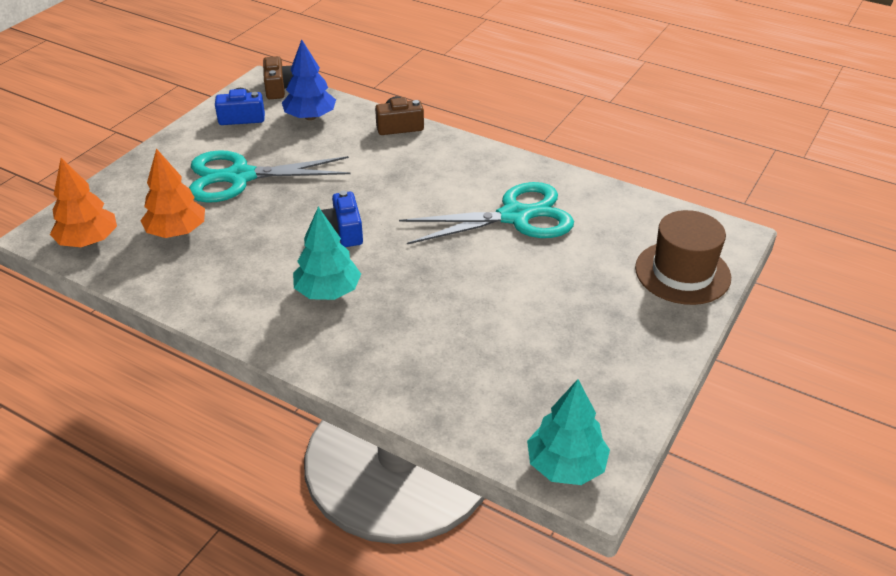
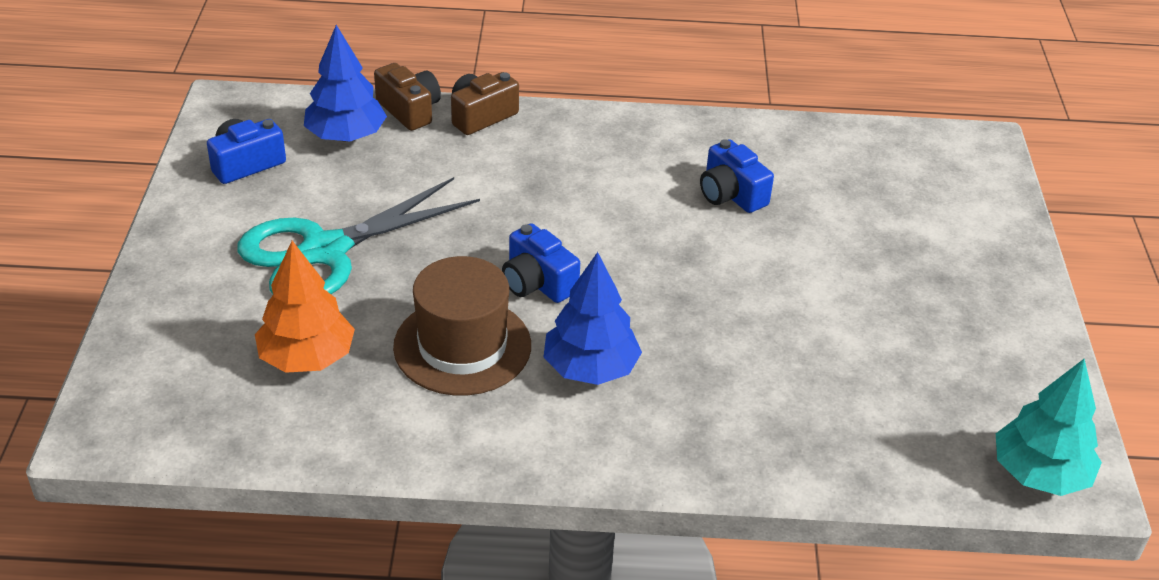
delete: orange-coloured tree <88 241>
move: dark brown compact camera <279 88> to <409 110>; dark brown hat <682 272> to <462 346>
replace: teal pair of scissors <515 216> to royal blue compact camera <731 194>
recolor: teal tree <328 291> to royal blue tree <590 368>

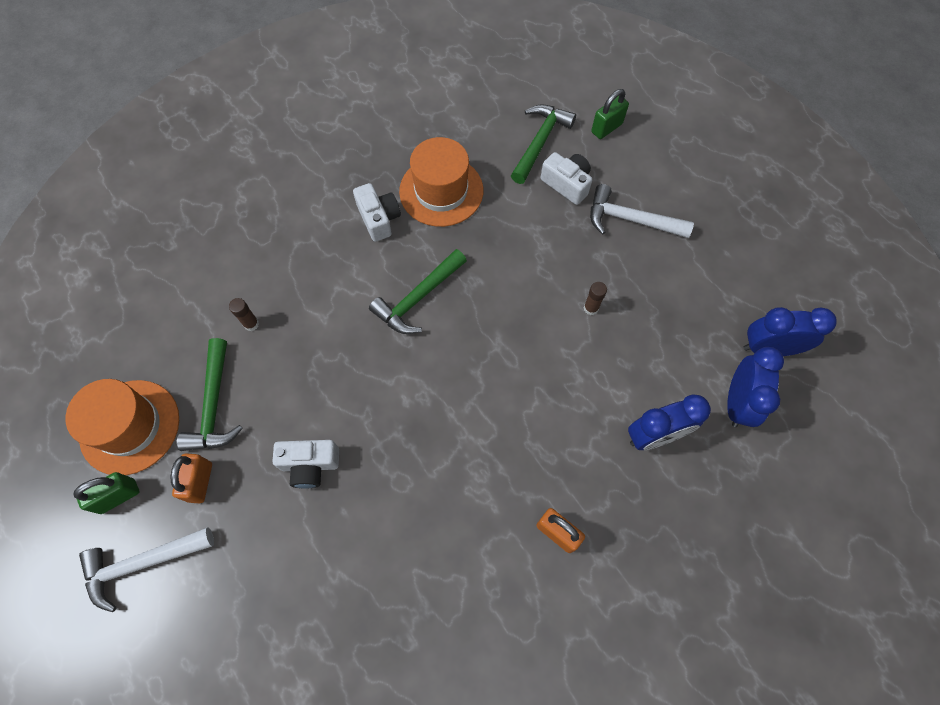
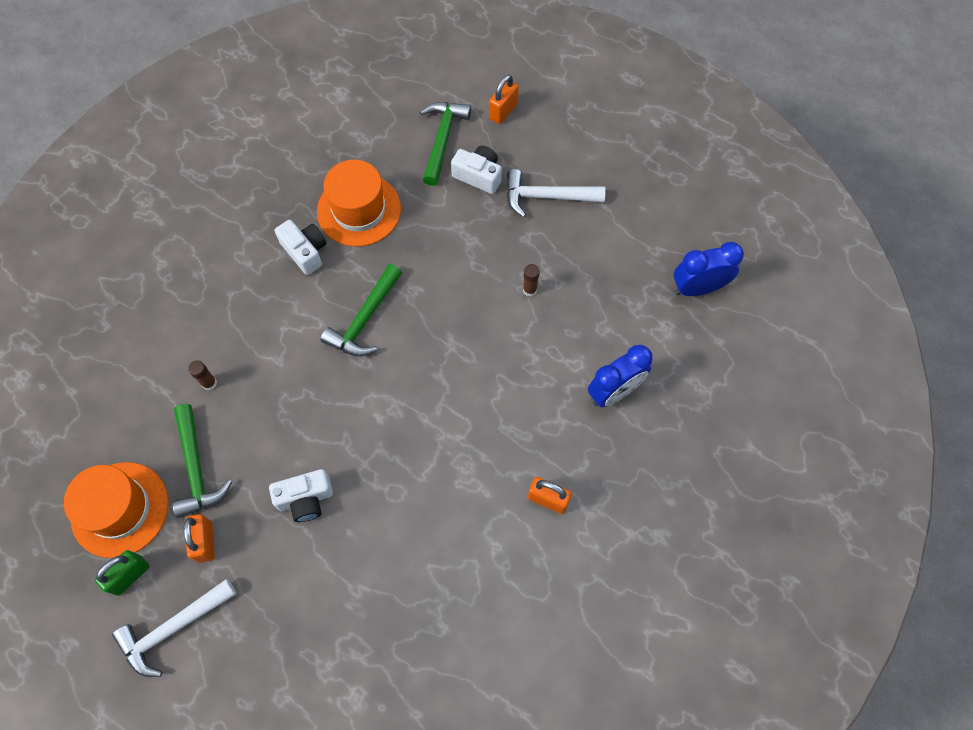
delete: royal blue alarm clock <736 402>
recolor: green small lock <606 128> to orange-coloured small lock <503 111>

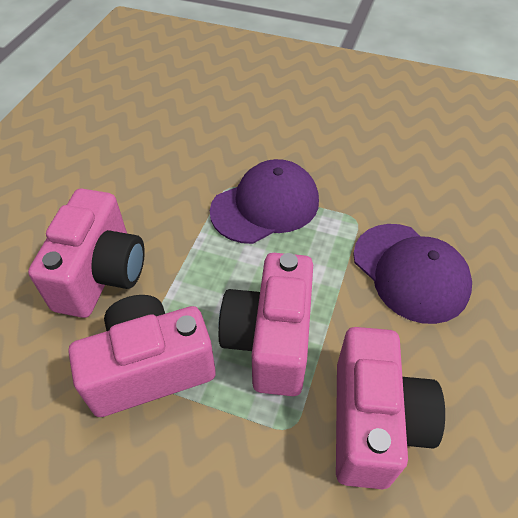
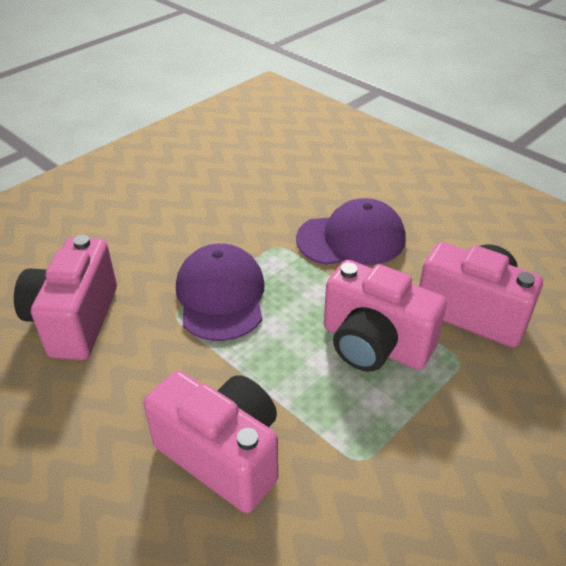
move: rose-pink compact camera <150 369> to <74 320>

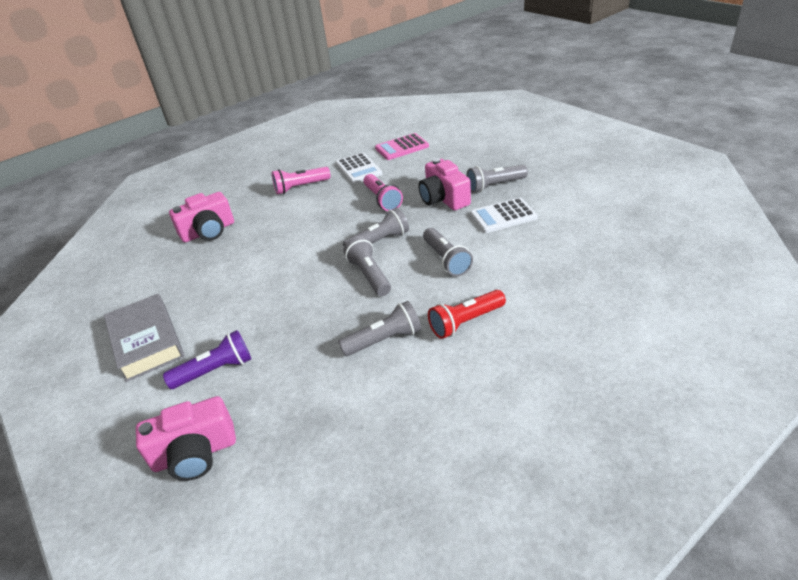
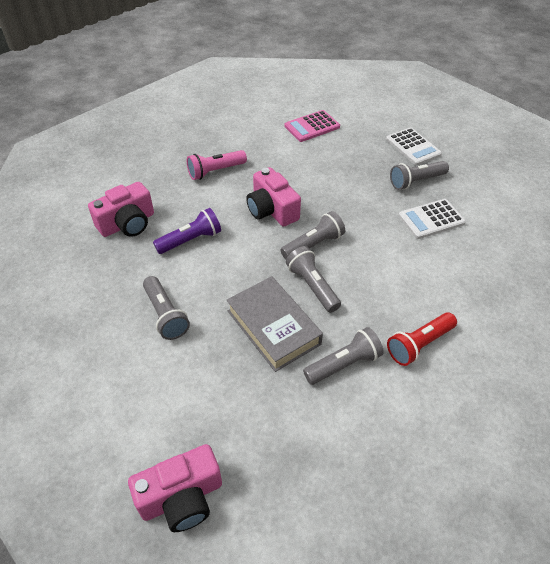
delete: rose-pink flashlight <382 200>
move: grey hardback <147 342> to <273 327>; purple flashlight <215 370> to <191 240>; snow-white adding machine <358 169> to <413 147>; rose-pink compact camera <443 199> to <272 210>; grey flashlight <446 260> to <165 315>

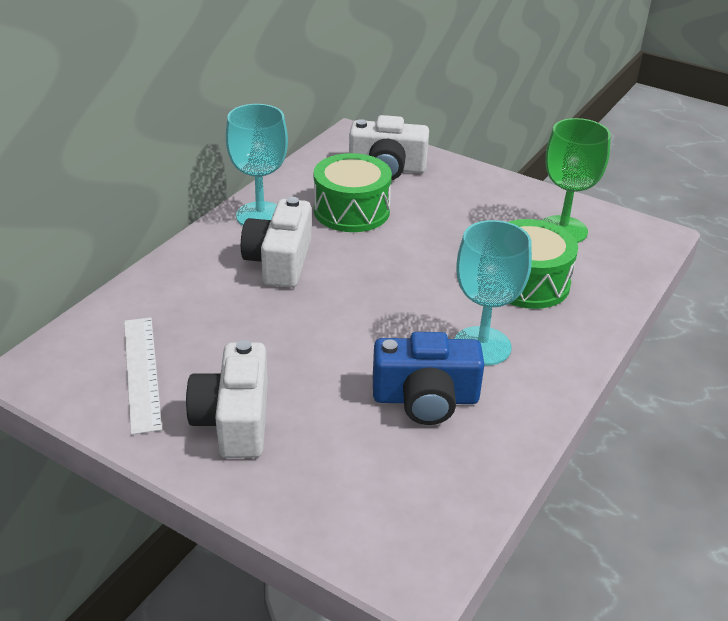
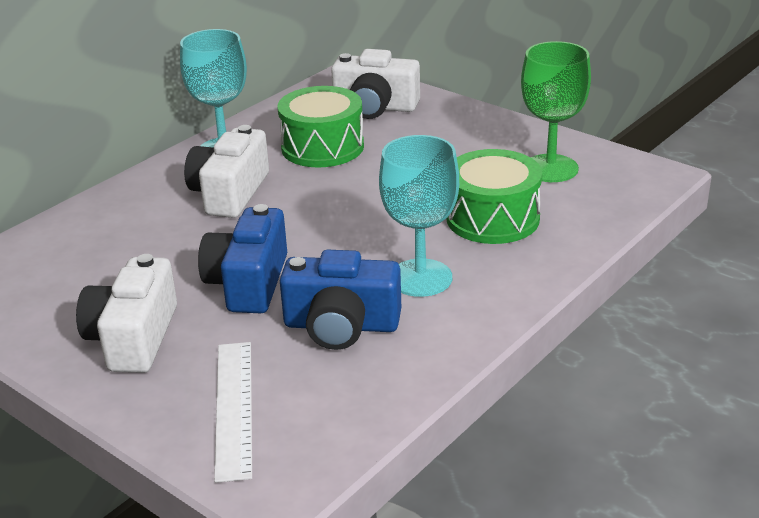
insert: royal blue compact camera <248 283>
move: snow-white ruler <141 372> to <234 408>

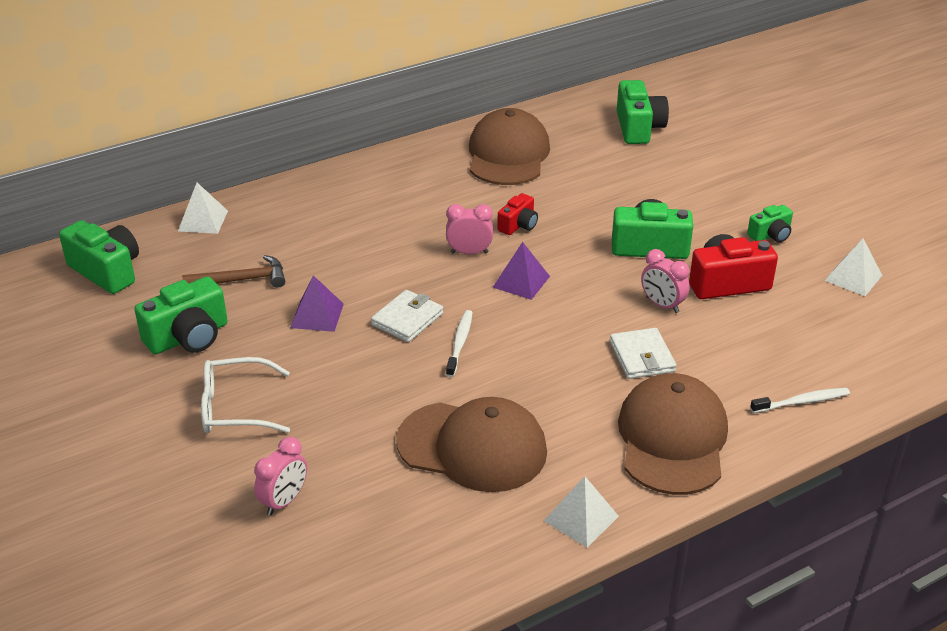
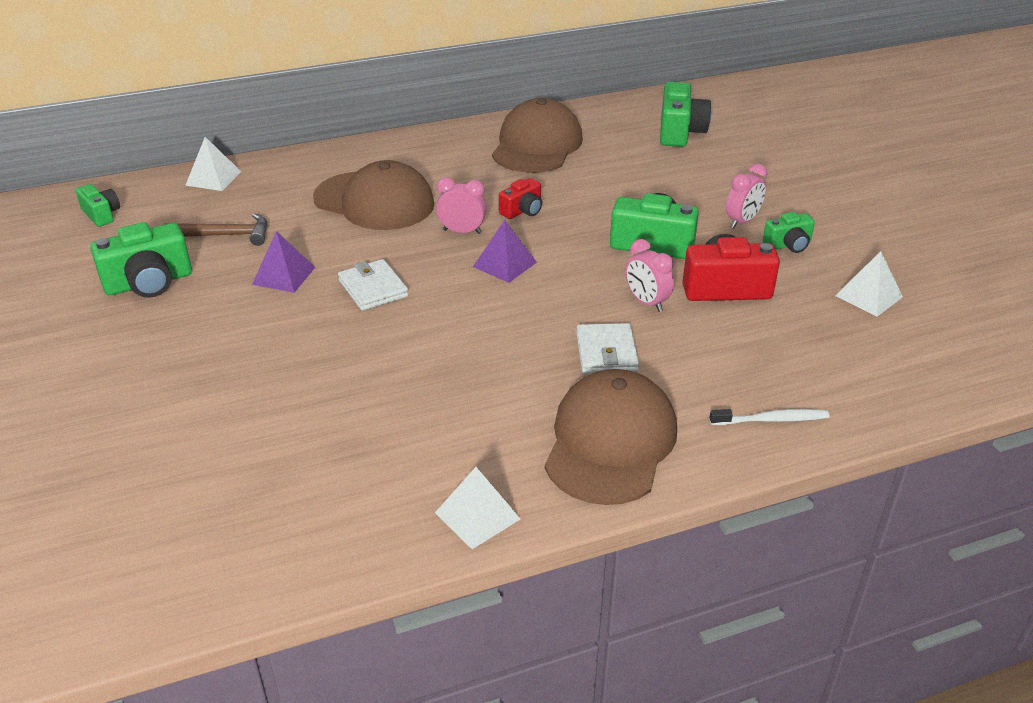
delete: snow-white eyeglasses <235 407>; snow-white dental brush <460 343>
move: rose-pink alarm clock <284 501> to <742 221>; dark brown cap <472 447> to <374 201>
rotate: snow-white billfold <407 319> = <373 288> 75 degrees counterclockwise
resize: green compact camera <107 271> = <101 214> x0.58

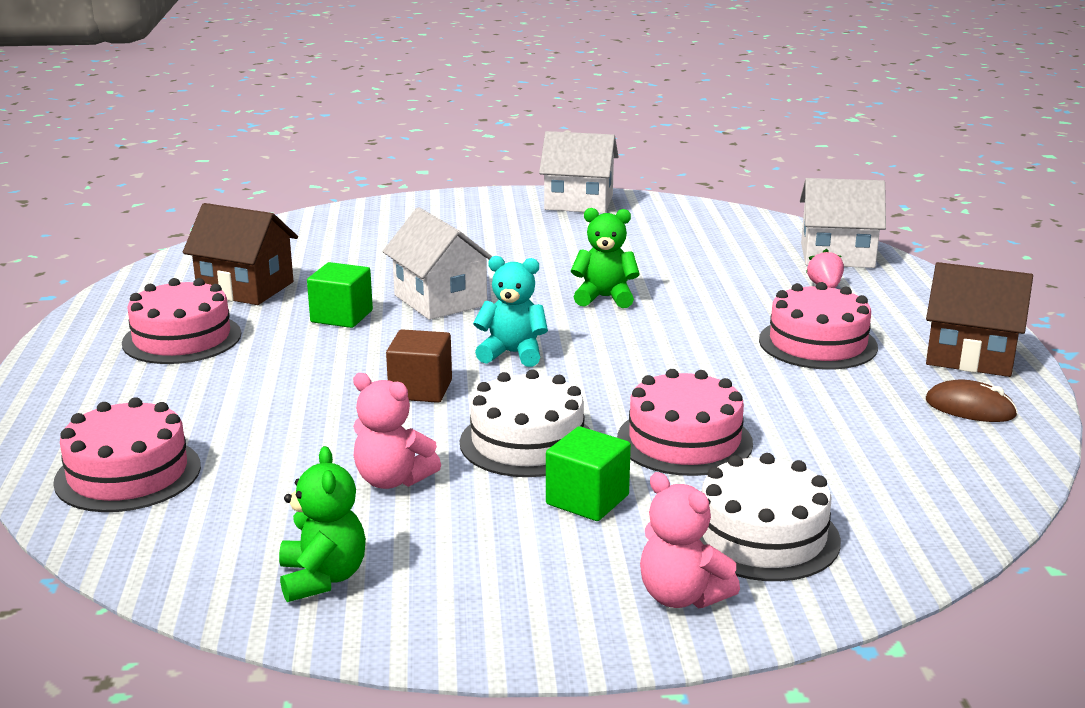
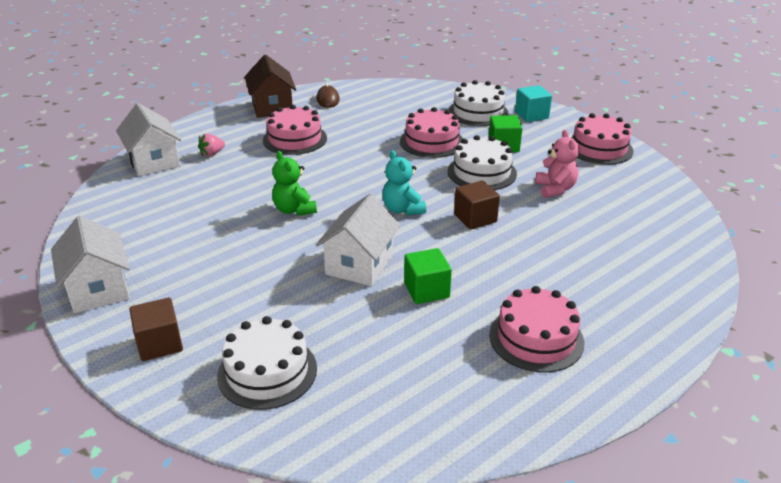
delete: dark brown cottage <245 288>; green stuffed bear <322 578>
insert: dark brown cube <160 344>; snow-white cake <267 371>
move: rose-pink cake <128 474> to <599 148>
replace: rose-pink stuffed bear <681 596> to teal cube <531 115>

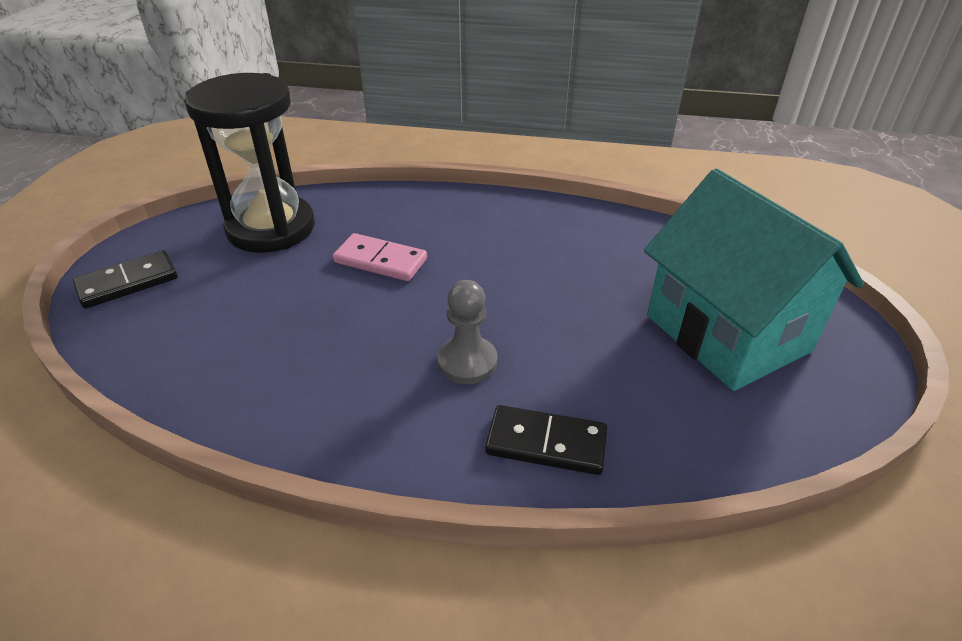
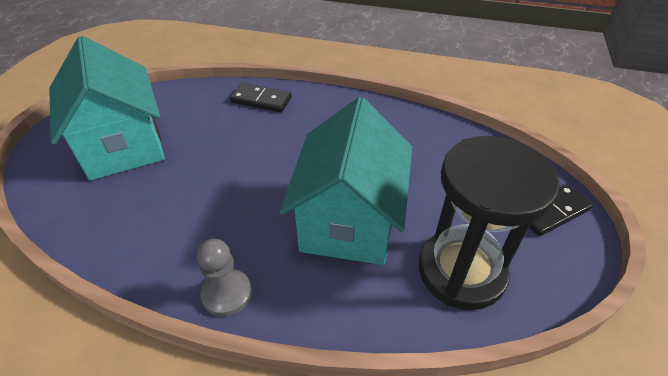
move: grey chess pawn <467 362> to <227 293>
replace: rose-pink domino <380 260> to teal cottage <349 221>

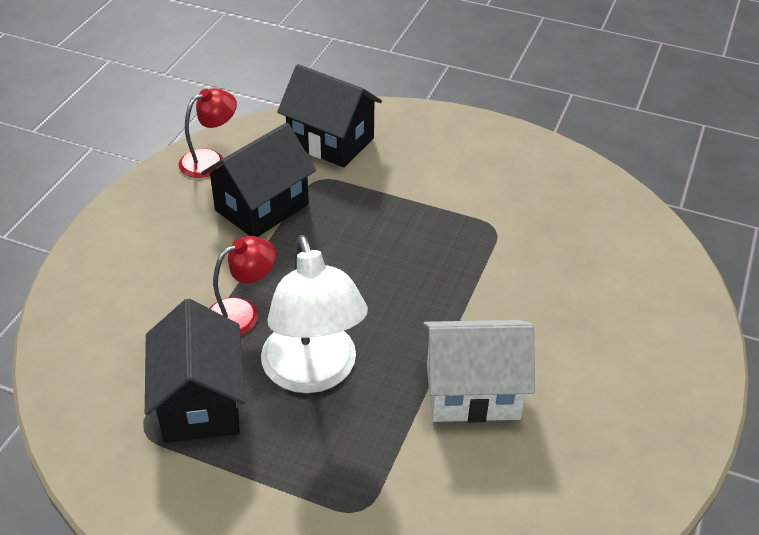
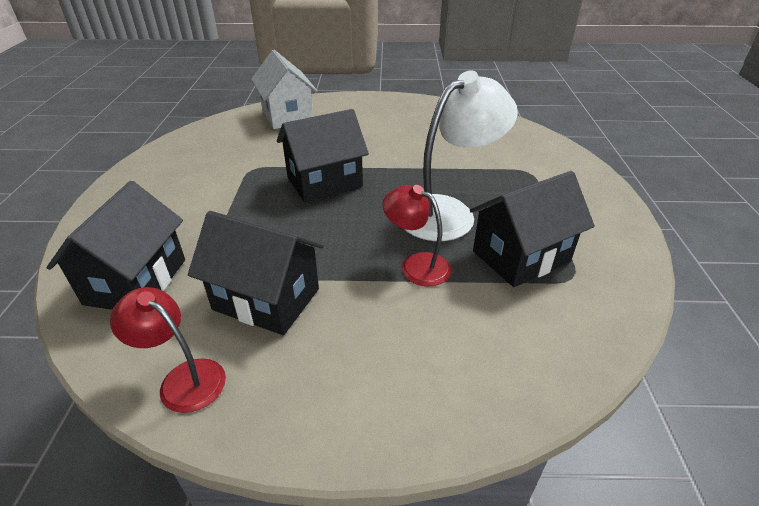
insert: black cottage <324 182>
move: snow-white cottage <472 392> to <287 115>

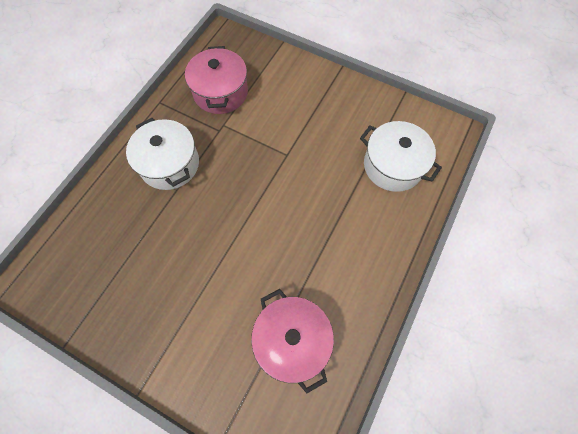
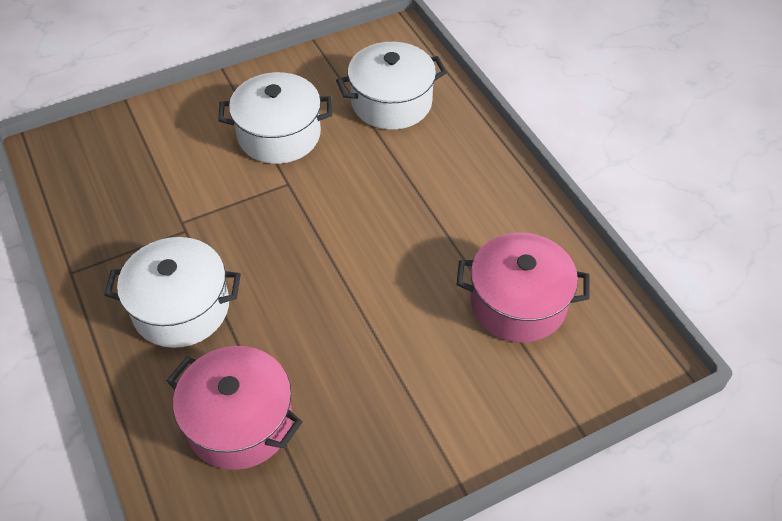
insert: snow-white stockpot <279 135>
move: rose-pink stockpot <220 92> to <240 422>

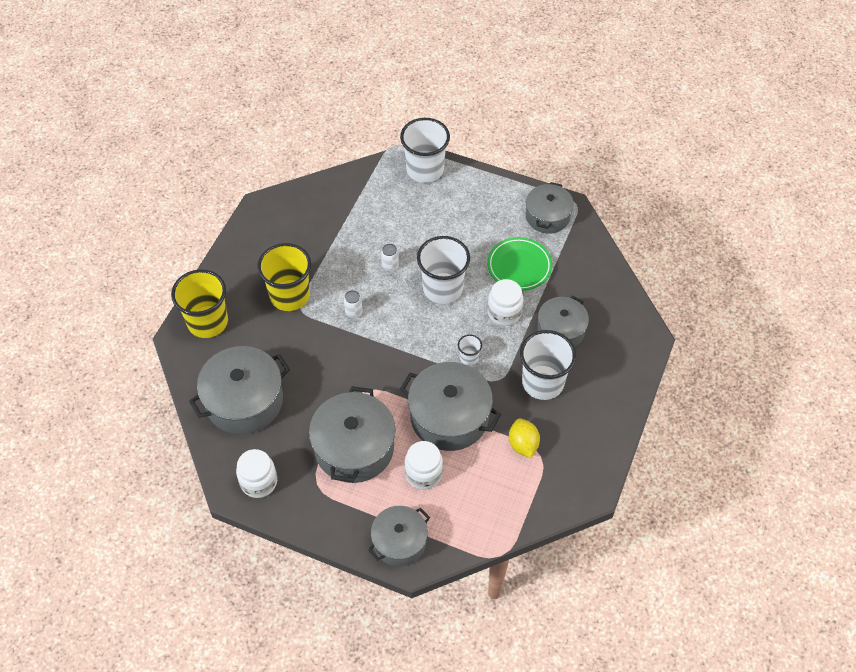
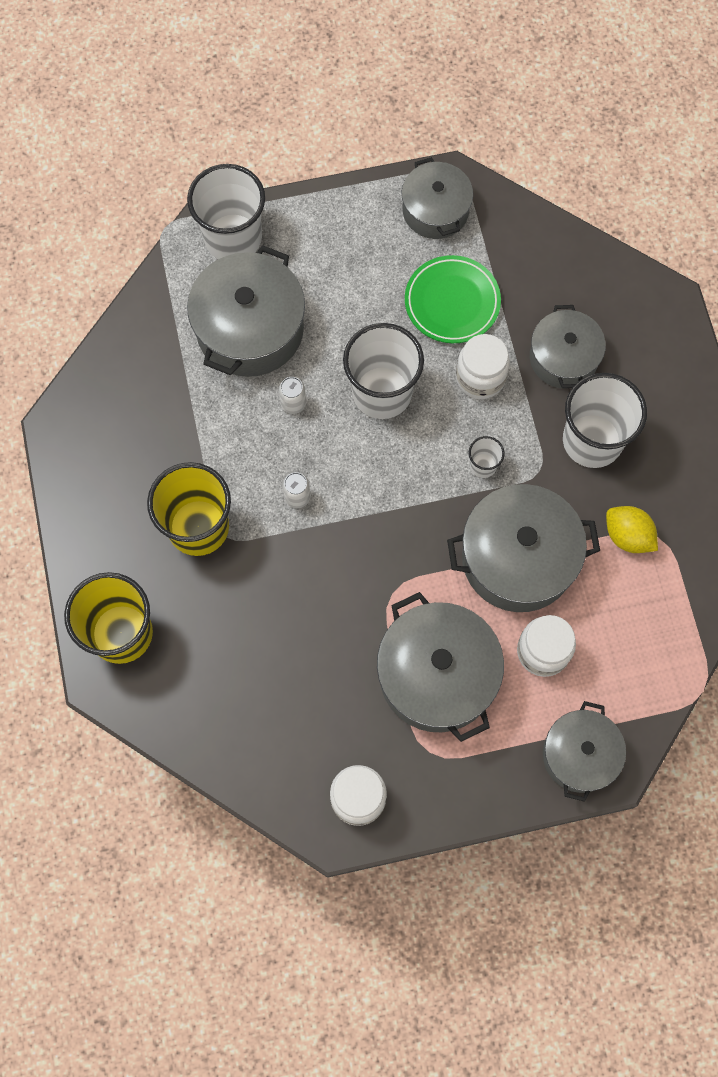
move: grey stockpot <244 401> to <250 329>

